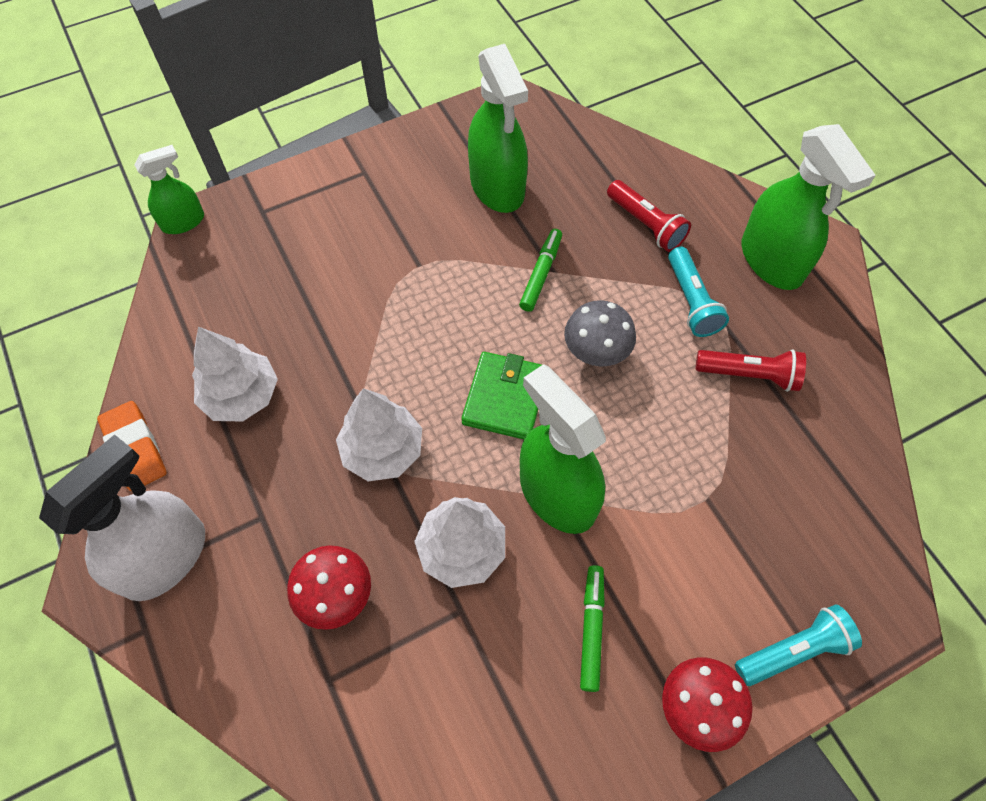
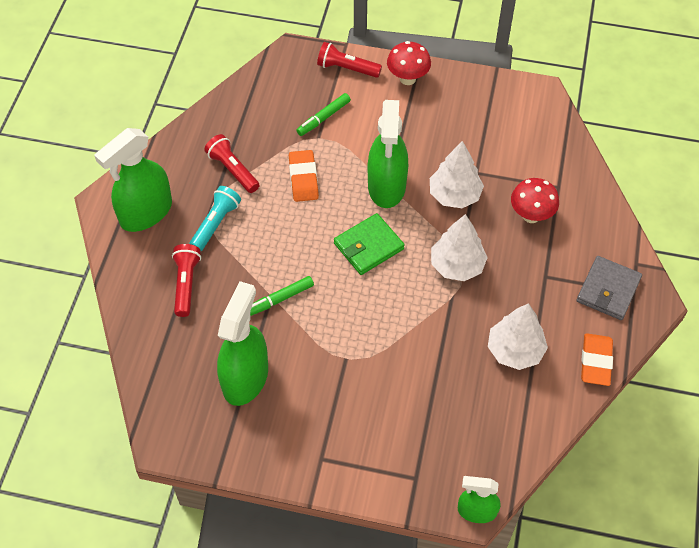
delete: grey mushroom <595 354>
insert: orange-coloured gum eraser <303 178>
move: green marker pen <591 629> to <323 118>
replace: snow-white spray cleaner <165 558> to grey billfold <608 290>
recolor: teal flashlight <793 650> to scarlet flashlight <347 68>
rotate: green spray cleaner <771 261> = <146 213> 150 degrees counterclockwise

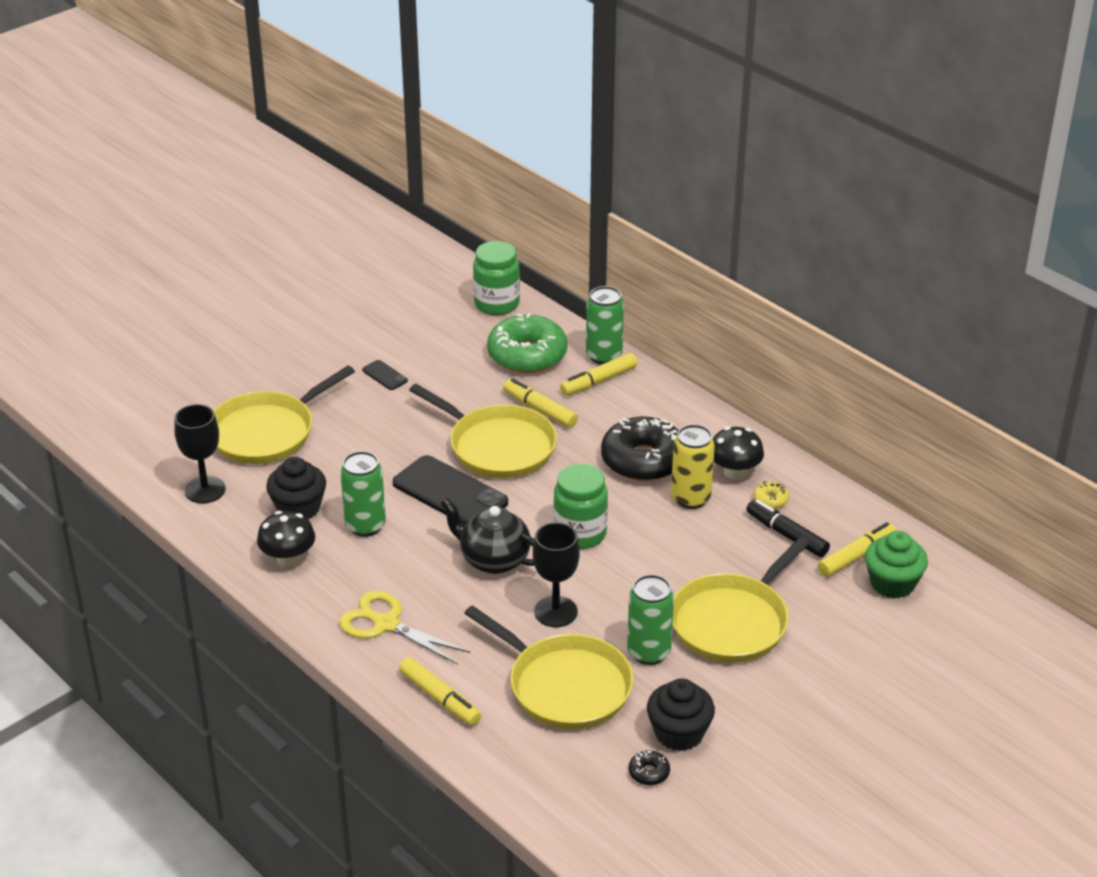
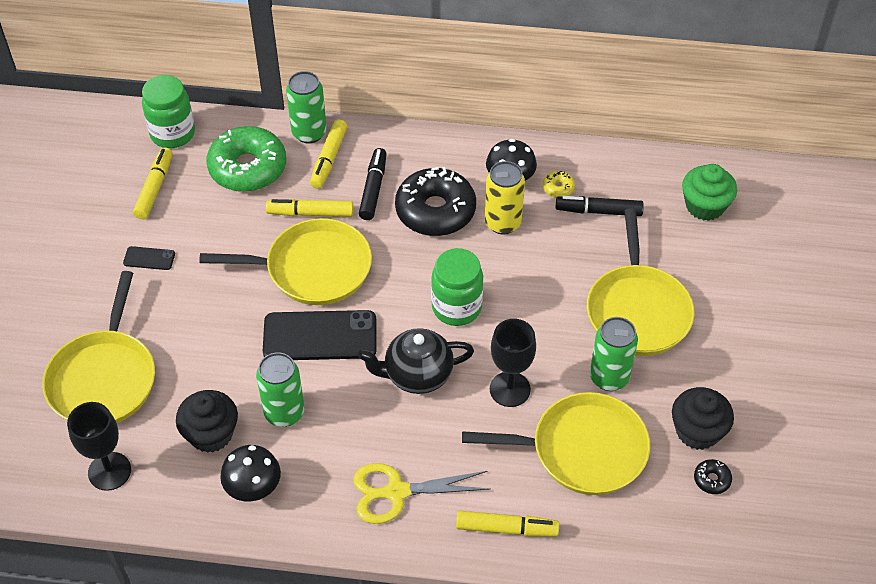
insert: black marker pen <373 189>
move: golden marker pen <856 556> to <155 188>

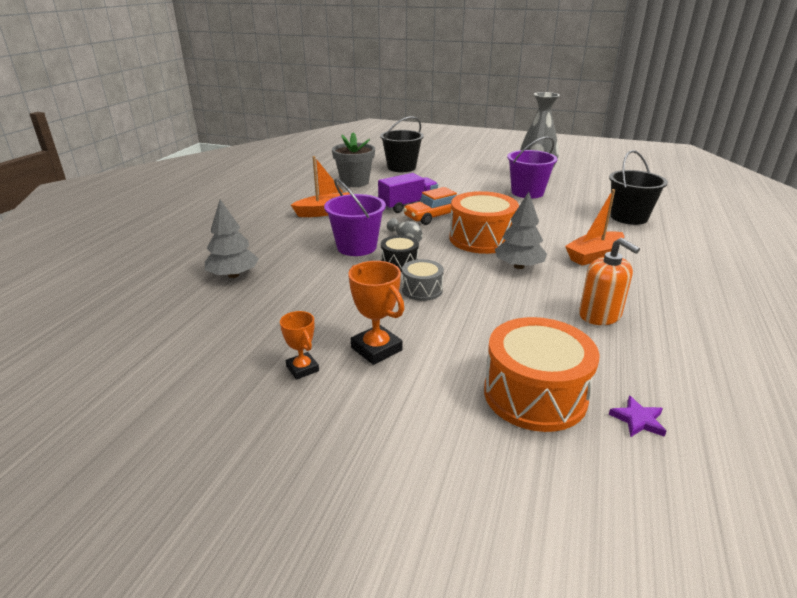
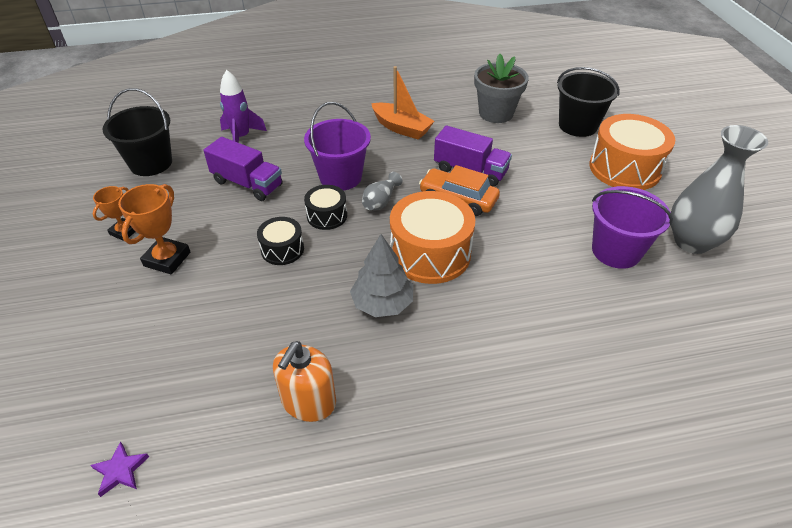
delete: orange-coloured toy boat <594 256>
insert: purple toy truck <247 183>
move: orange-coloured drum <535 395> to <624 168>; black bucket <629 217> to <151 163>
replace: grey tree <233 275> to purple toy rocket <241 137>
recolor: grey drum <422 290> to black drum <282 249>

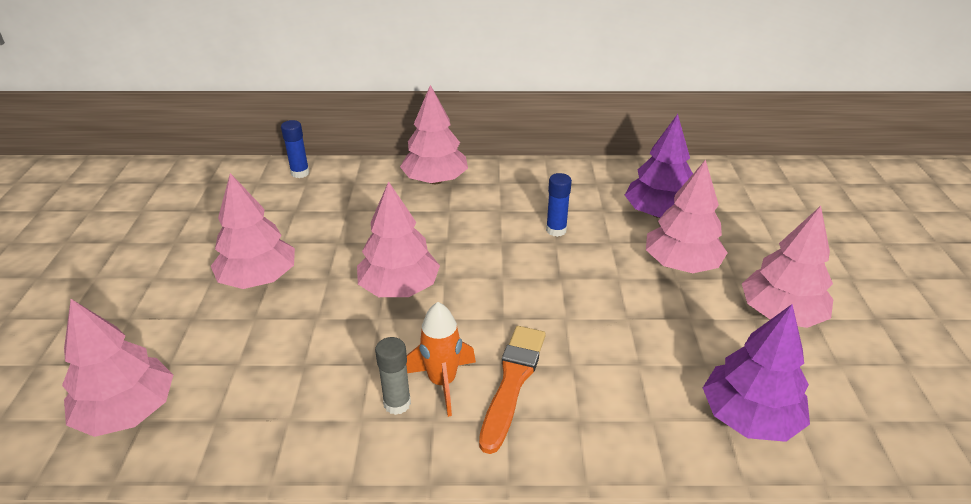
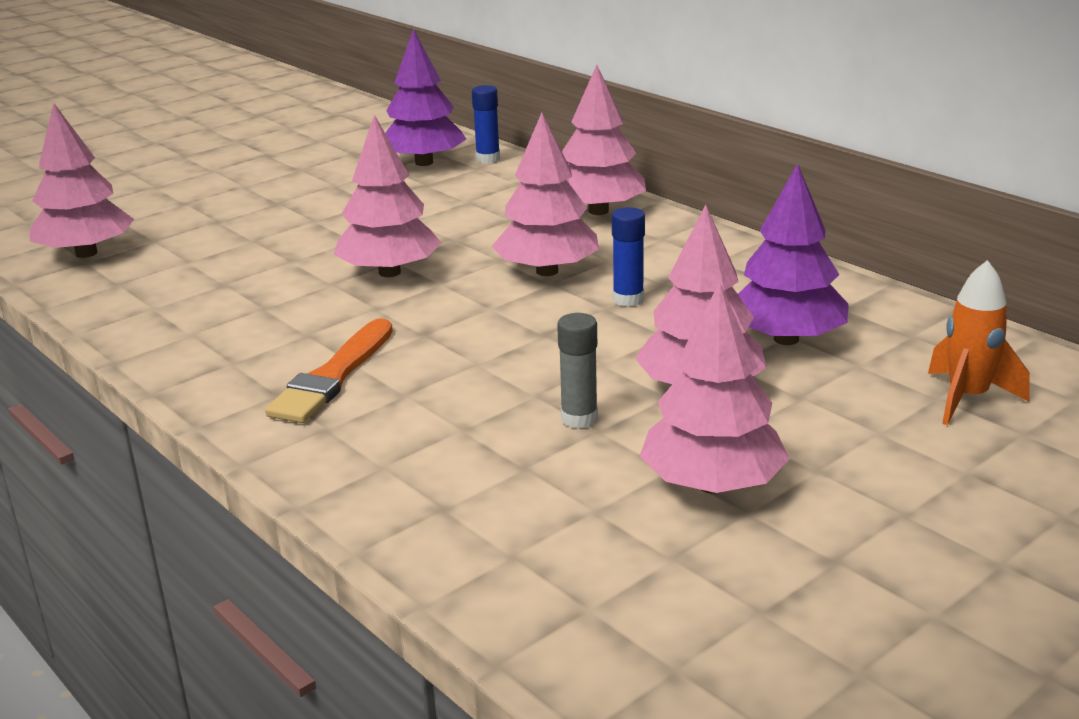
move: rose-pink tree <258 278> to <547 271>; grey glue stick <397 403> to <579 419>; orange-coloured toy rocket <442 382> to <967 398>; purple tree <749 417> to <424 162>
rotate: orange-coloured brush <512 382> = <333 376> 135 degrees clockwise

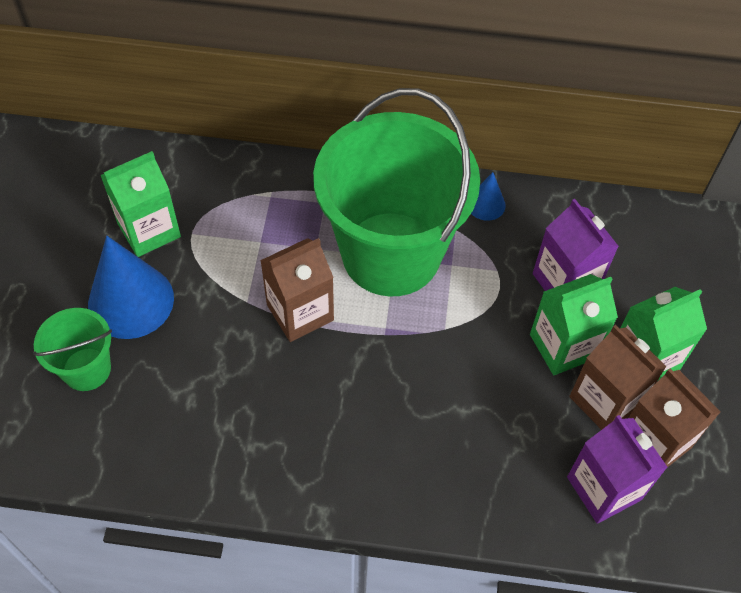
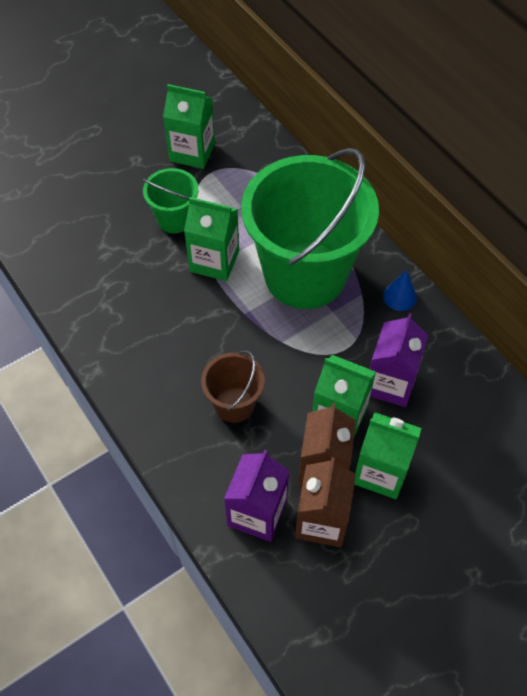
delete: royal blue cone shape <131 301>
insert: dark brown bucket <234 404>
move: green bucket <86 369> to <174 219>
recolor: dark brown juice carton <300 312> to green juice carton <214 261>

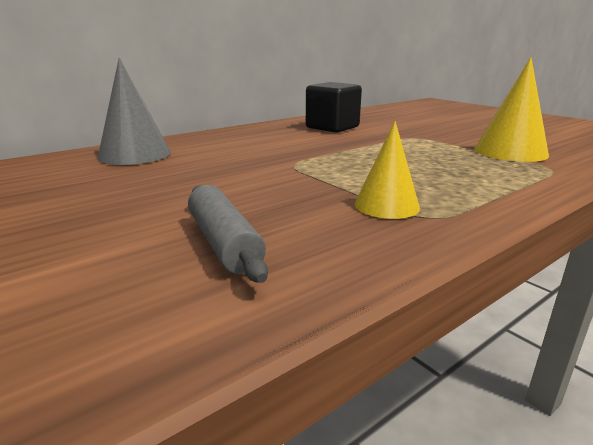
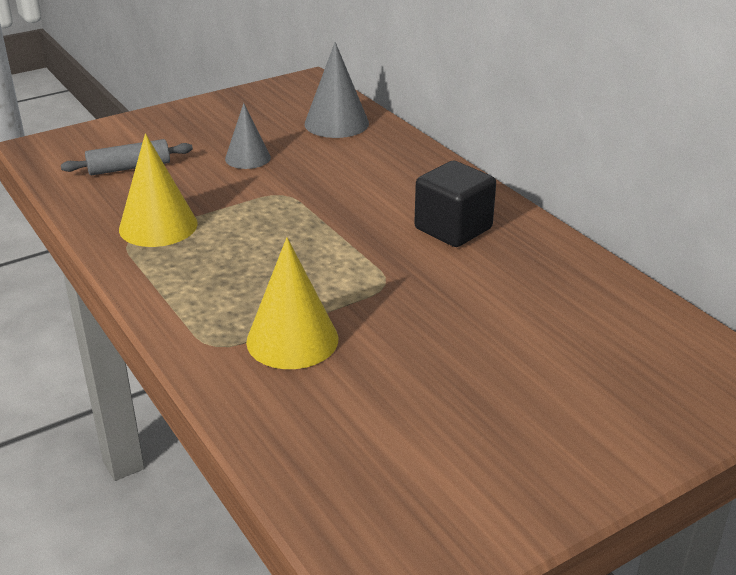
insert: grey cone shape <248 158>
resize: golden cone shape <386 205> = <158 226> x1.52

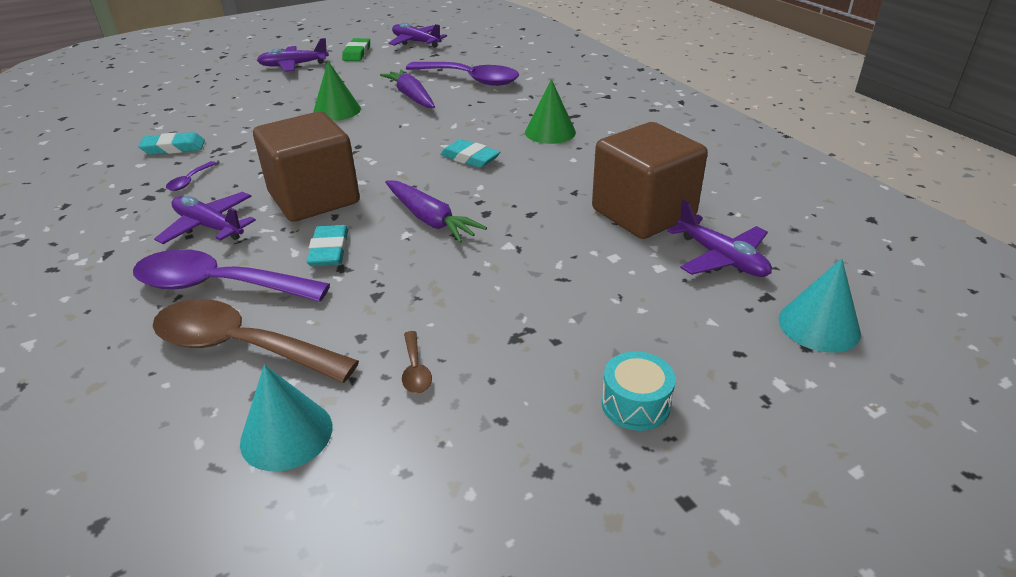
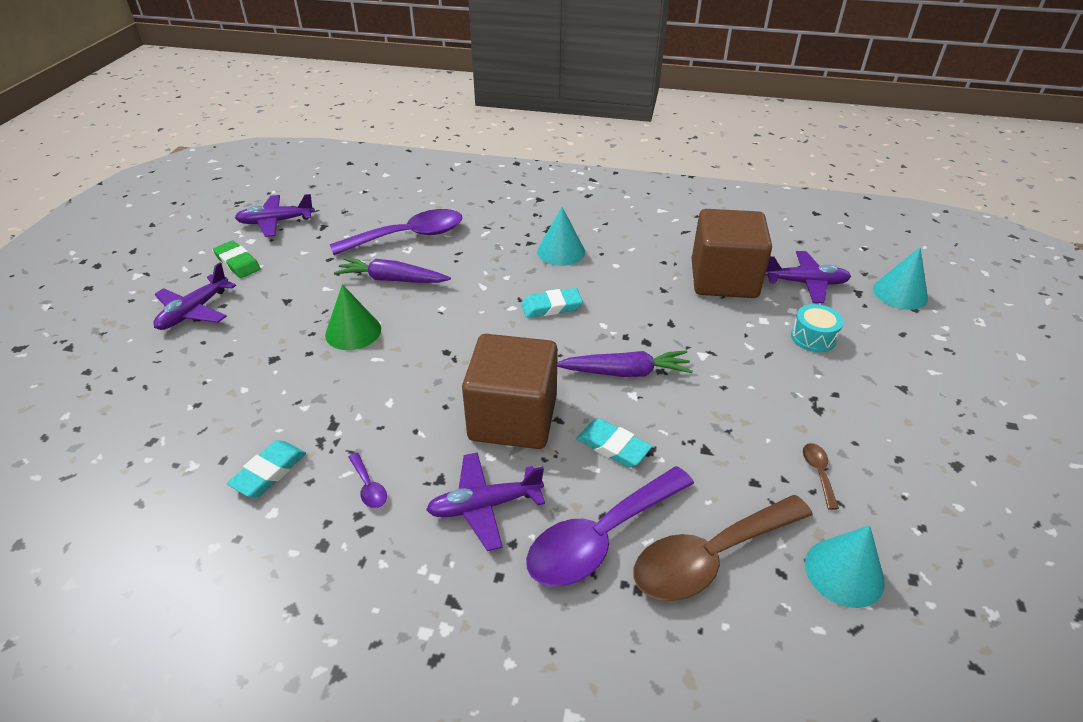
move: teal drum <635 404> to <813 337>
recolor: green cone shape <550 132> to teal cone shape <561 251>
rotate: dark brown spoon <415 370> = <818 472> 120 degrees counterclockwise

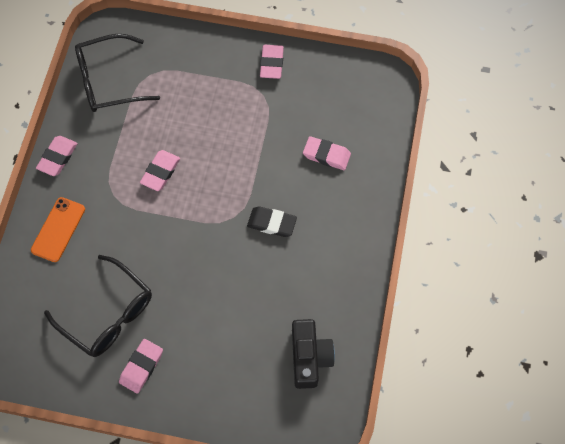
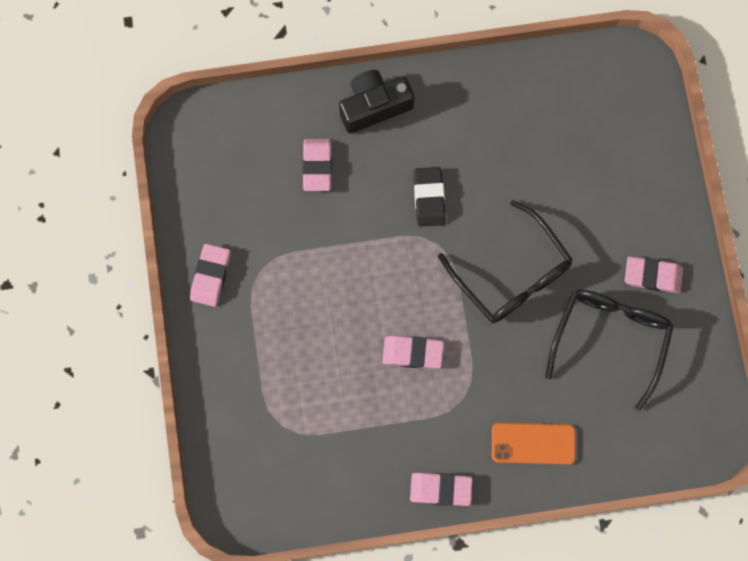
move: black eyeglasses <108 81> to <511 274>; black compact camera <309 357> to <374 106>
rotate: rose-pink gum eraser <271 63> = <211 276> 60 degrees counterclockwise

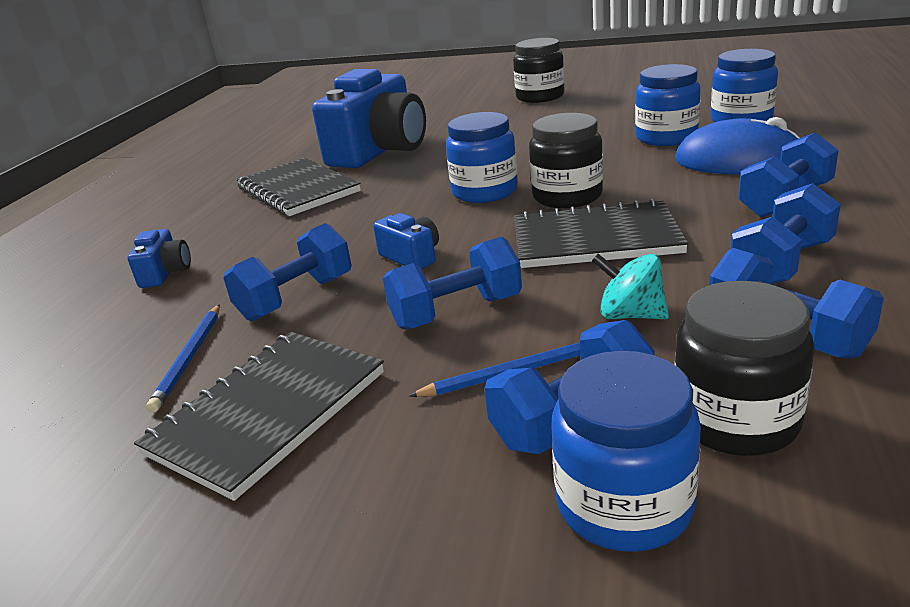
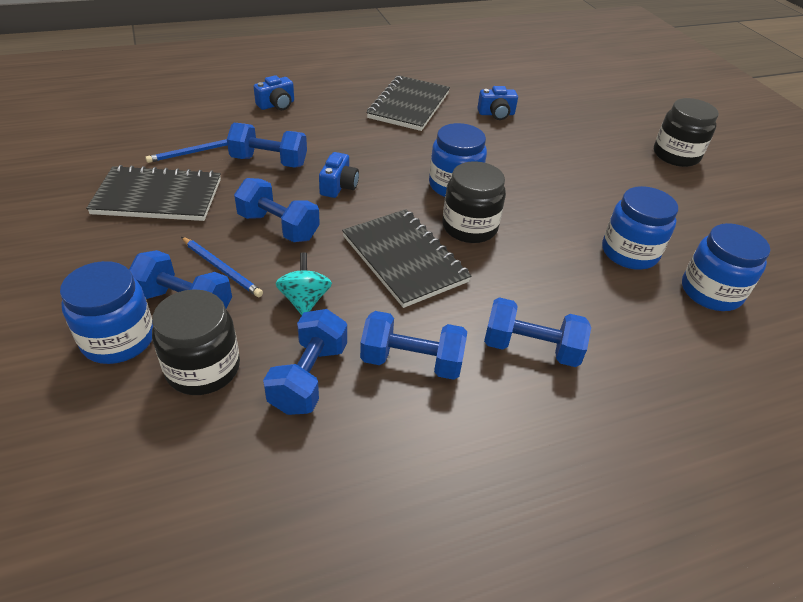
delete: royal blue mouse <738 160>
resize: royal blue compact camera <379 151> = <496 114> x0.42

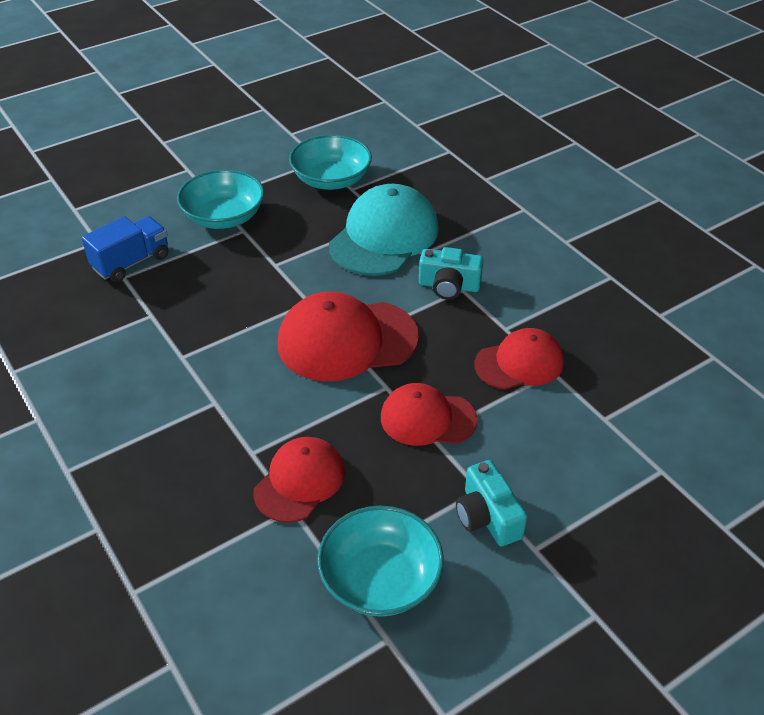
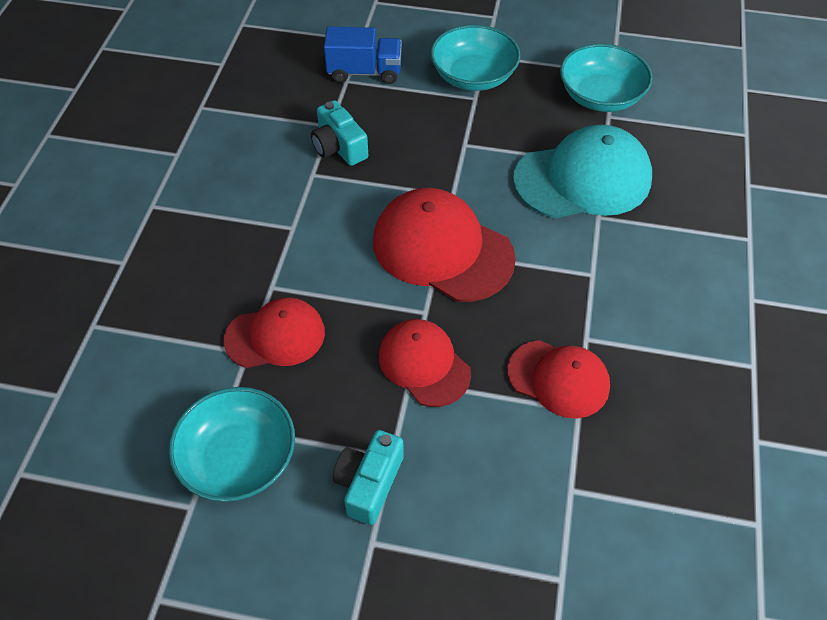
move: teal compact camera <449 286> to <339 147>

